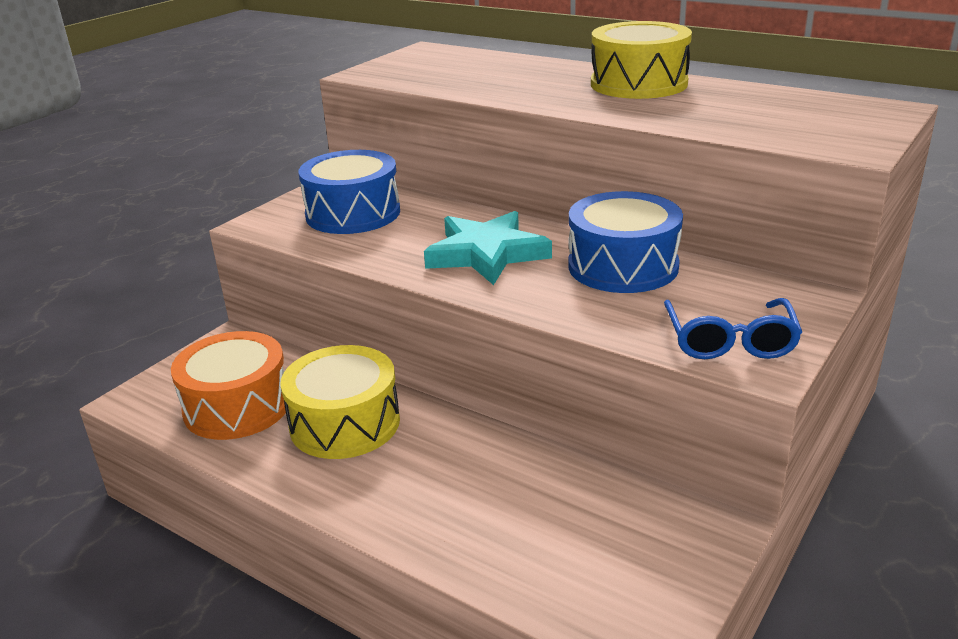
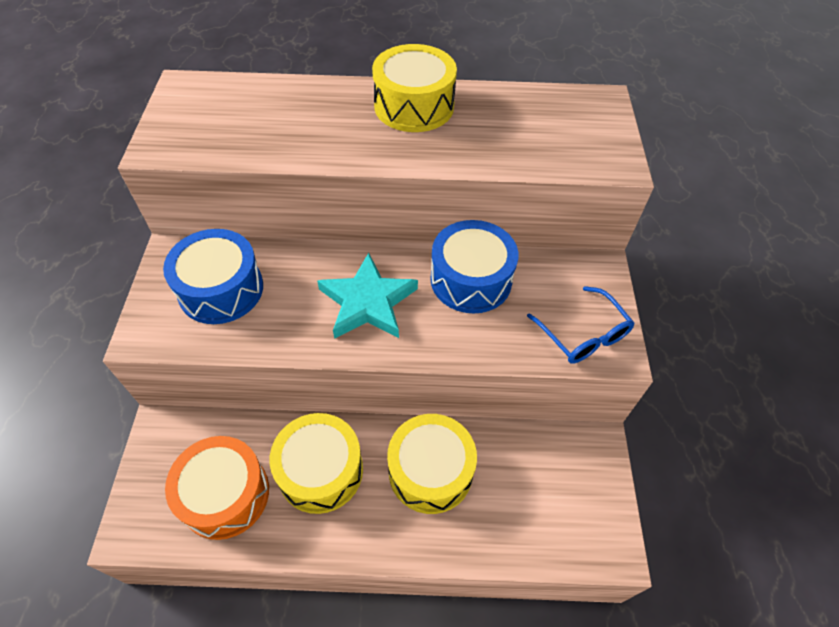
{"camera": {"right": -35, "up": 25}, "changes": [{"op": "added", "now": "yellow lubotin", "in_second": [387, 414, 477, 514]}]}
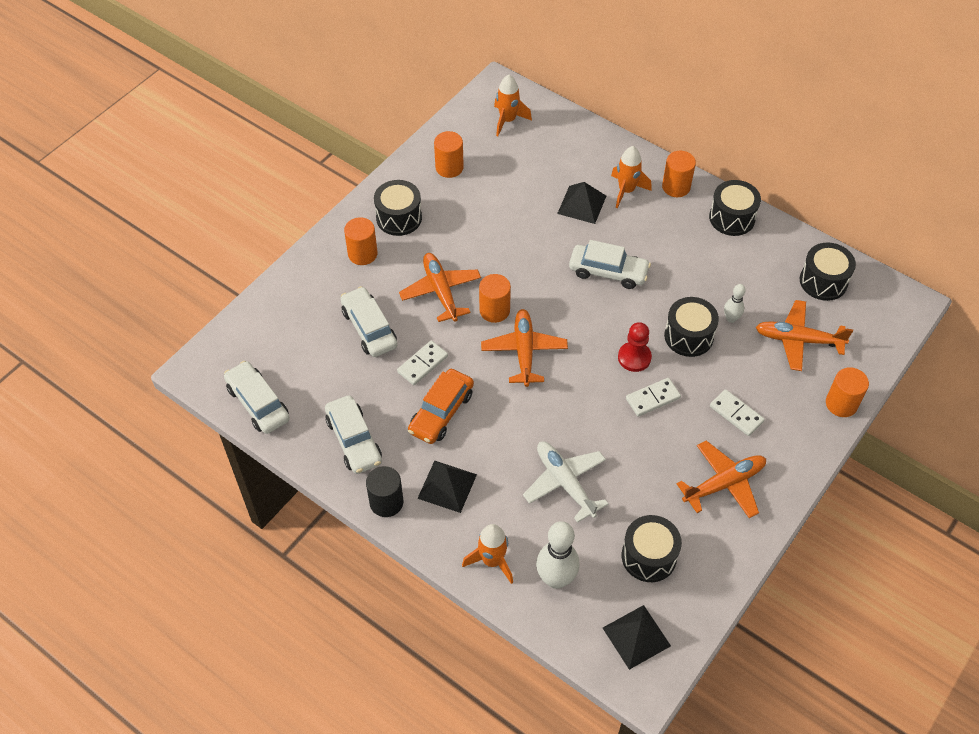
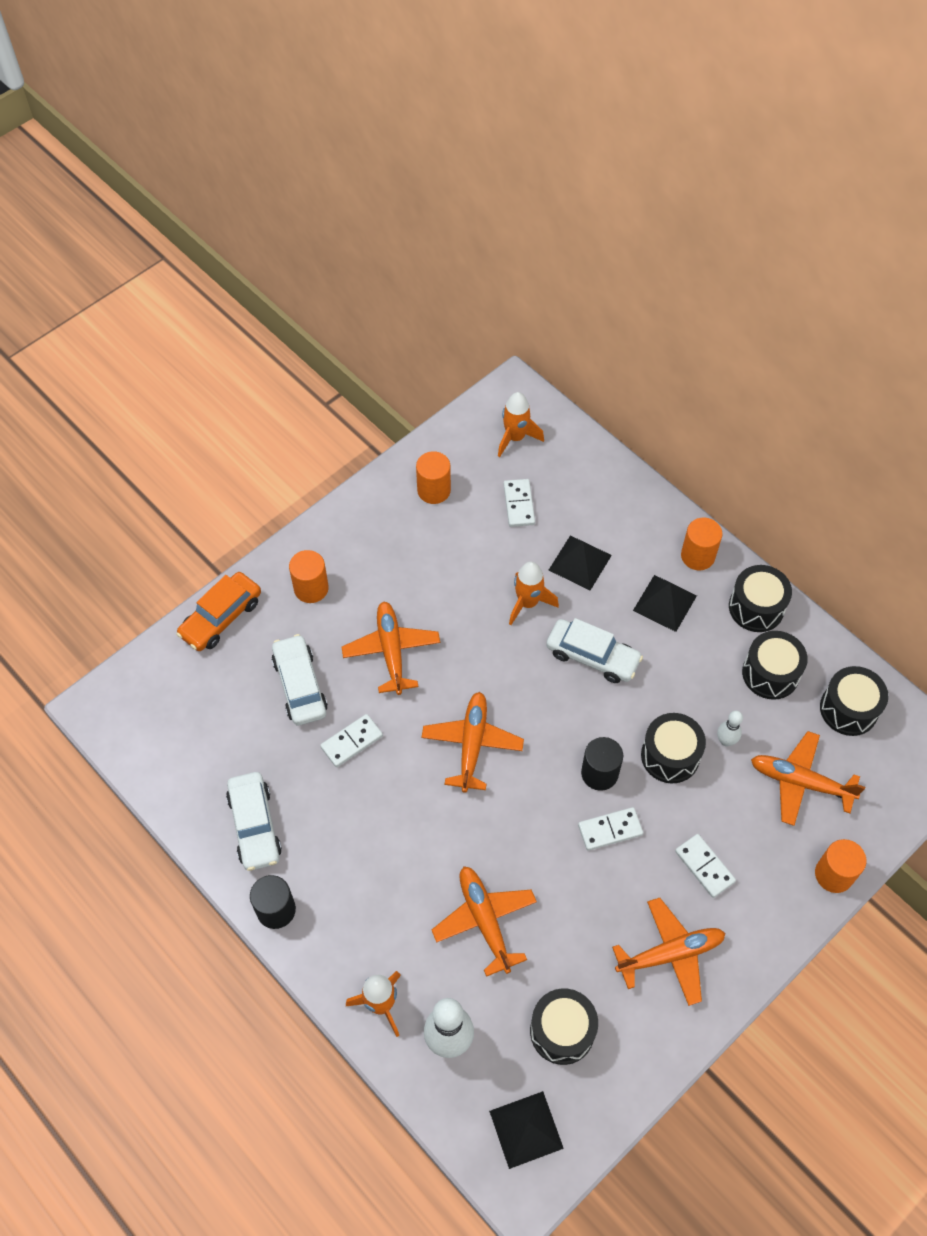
{"camera": {"right": 10, "up": 5}, "changes": [{"op": "moved", "was": "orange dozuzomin", "in_first": [408, 369, 474, 444], "in_second": [176, 572, 261, 651]}, {"op": "recoloured", "was": "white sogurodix", "now": "orange sogurodix", "in_first": [523, 441, 608, 523], "in_second": [432, 866, 537, 977]}, {"op": "added", "now": "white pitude", "in_second": [504, 479, 535, 527]}, {"op": "moved", "was": "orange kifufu", "in_first": [611, 146, 652, 208], "in_second": [509, 561, 559, 625]}, {"op": "replaced", "was": "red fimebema", "now": "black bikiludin", "in_first": [618, 322, 652, 372], "in_second": [581, 737, 623, 791]}, {"op": "moved", "was": "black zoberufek", "in_first": [417, 461, 477, 513], "in_second": [633, 575, 697, 632]}, {"op": "moved", "was": "black lubotin", "in_first": [374, 180, 422, 236], "in_second": [742, 631, 808, 700]}, {"op": "removed", "was": "white dozuzomin", "in_first": [224, 361, 290, 434]}, {"op": "removed", "was": "orange bikiludin", "in_first": [479, 274, 511, 323]}]}
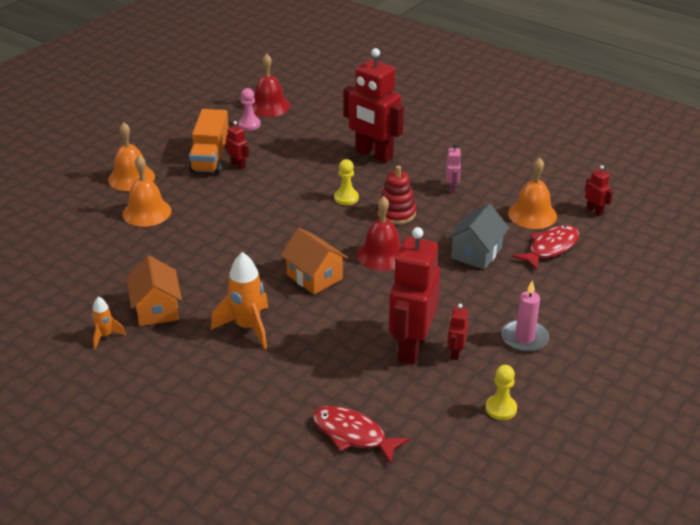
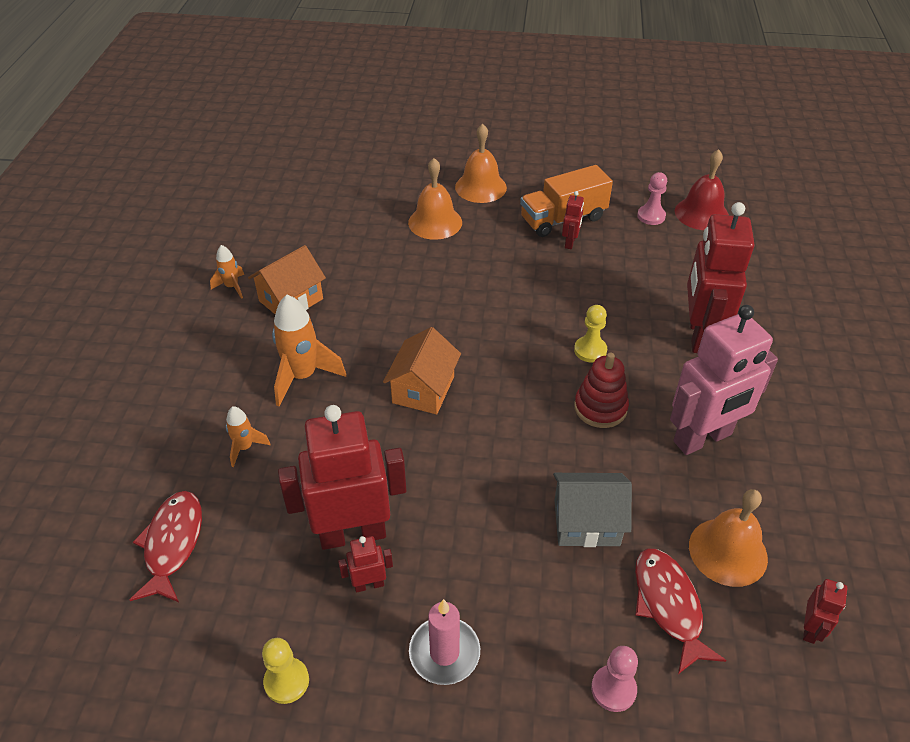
{"camera": {"right": 60, "up": 10}, "changes": [{"op": "added", "now": "orange kifufu", "in_second": [226, 406, 271, 467]}, {"op": "added", "now": "pink fimebema", "in_second": [591, 646, 638, 712]}, {"op": "turned", "was": "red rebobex", "in_first": [512, 225, 579, 270], "in_second": [635, 548, 727, 674], "clockwise": -120}, {"op": "resized", "was": "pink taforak", "in_first": [446, 144, 461, 194], "in_second": [670, 305, 778, 455], "ratio": 2.32}, {"op": "removed", "was": "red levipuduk", "in_first": [357, 196, 401, 271]}]}
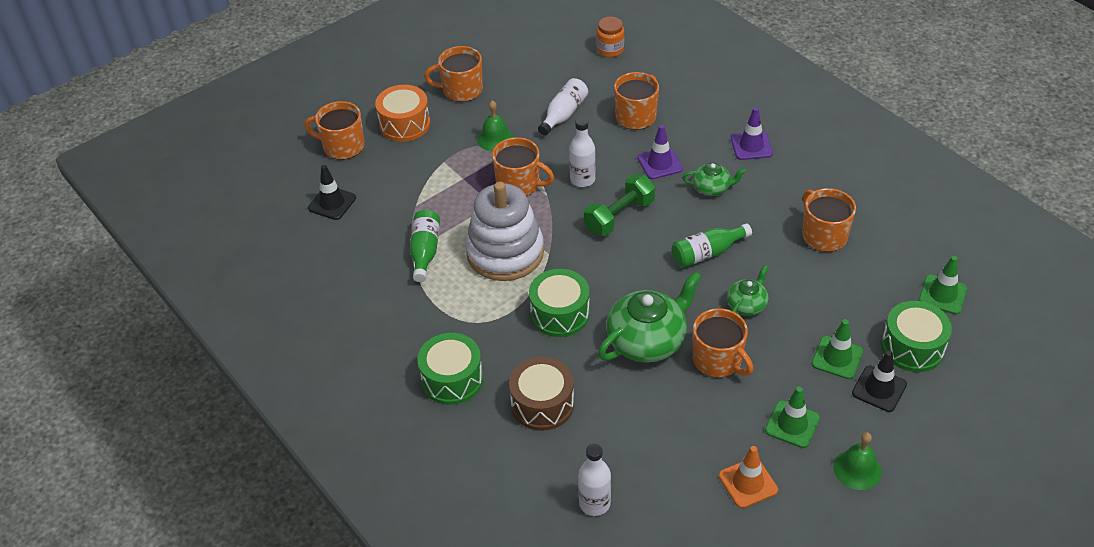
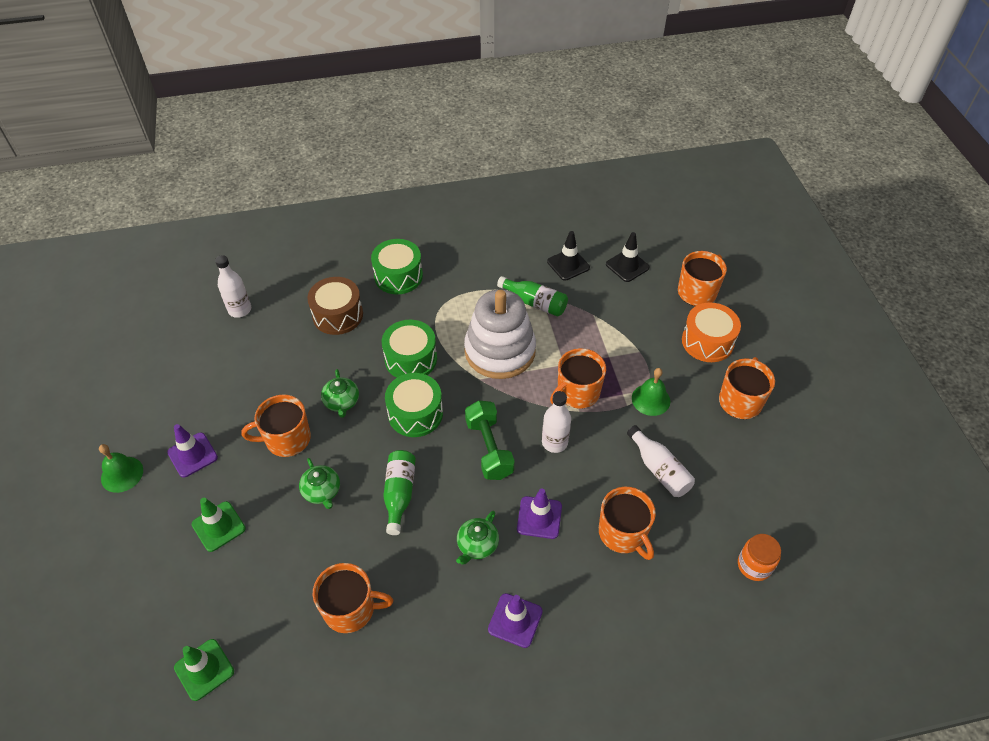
{"camera": {"right": 115, "up": 5}, "changes": [{"op": "recoloured", "was": "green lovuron", "now": "purple lovuron", "in_first": [765, 387, 820, 448], "in_second": [167, 424, 218, 478]}, {"op": "resized", "was": "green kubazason", "in_first": [598, 271, 702, 363], "in_second": [321, 369, 359, 418], "ratio": 0.53}, {"op": "moved", "was": "green lubotin", "in_first": [881, 301, 952, 372], "in_second": [385, 373, 443, 437]}, {"op": "moved", "was": "black lovuron", "in_first": [852, 351, 907, 412], "in_second": [547, 231, 590, 281]}, {"op": "removed", "was": "orange lovuron", "in_first": [719, 446, 778, 508]}]}
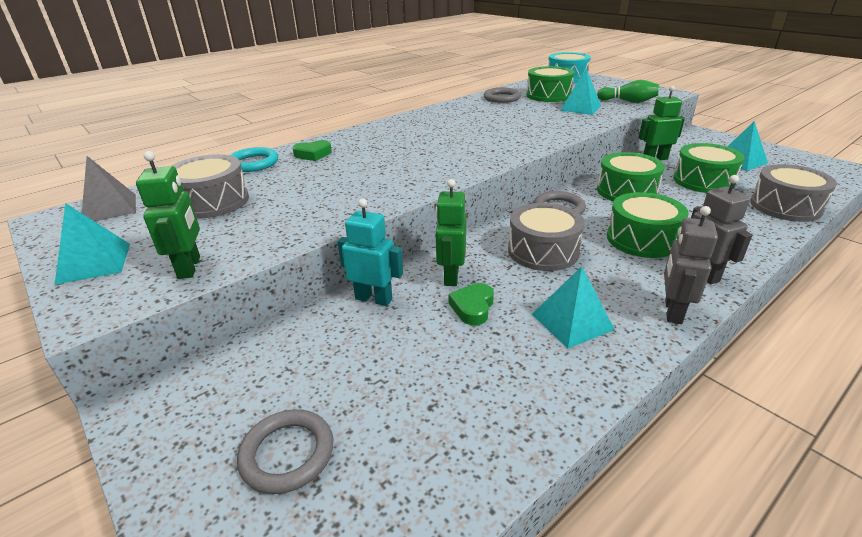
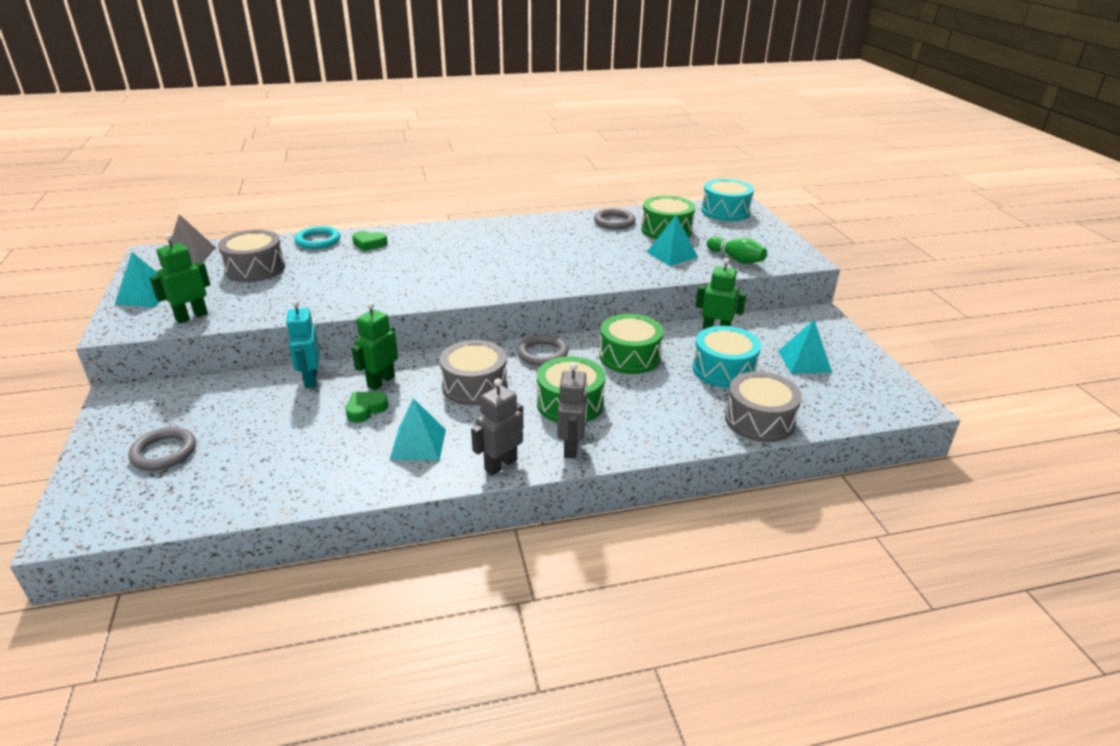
{"camera": {"right": 25, "up": 0}, "changes": [{"op": "turned", "was": "green taforak", "in_first": [136, 151, 200, 279], "in_second": [150, 234, 210, 323], "clockwise": -150}, {"op": "turned", "was": "turquoise taforak", "in_first": [338, 199, 403, 306], "in_second": [286, 300, 320, 388], "clockwise": -150}, {"op": "recoloured", "was": "green lubotin", "now": "turquoise lubotin", "in_first": [673, 143, 744, 193], "in_second": [692, 326, 761, 388]}]}
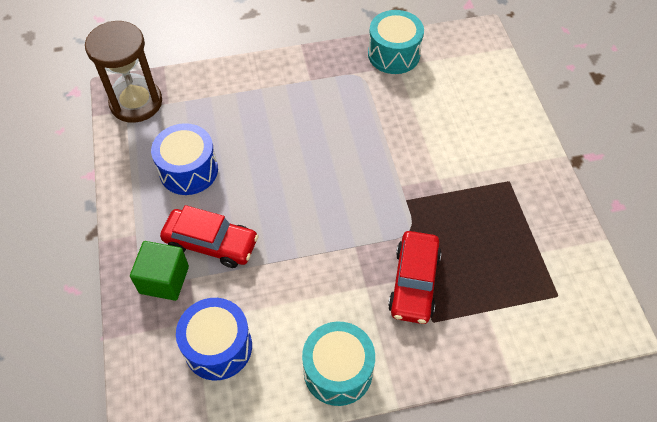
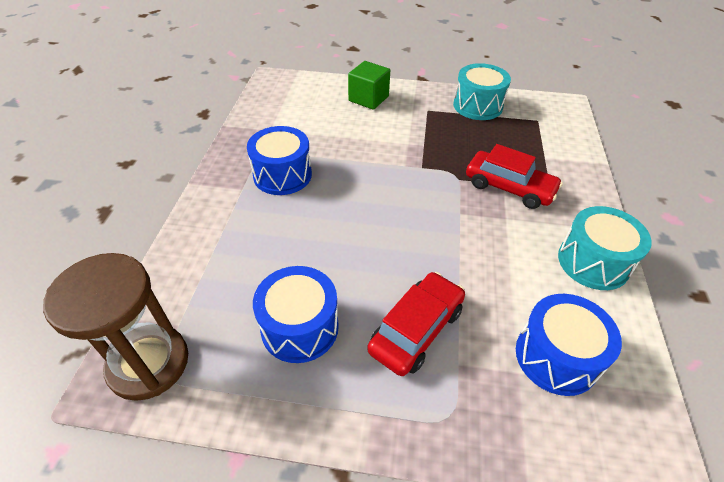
{"camera": {"right": -70, "up": -10}, "changes": [{"op": "added", "now": "blue lubotin", "in_second": [247, 126, 312, 195]}, {"op": "moved", "was": "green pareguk", "in_first": [130, 241, 189, 301], "in_second": [348, 61, 390, 110]}, {"op": "moved", "was": "turquoise lubotin", "in_first": [368, 10, 424, 74], "in_second": [453, 63, 511, 120]}]}
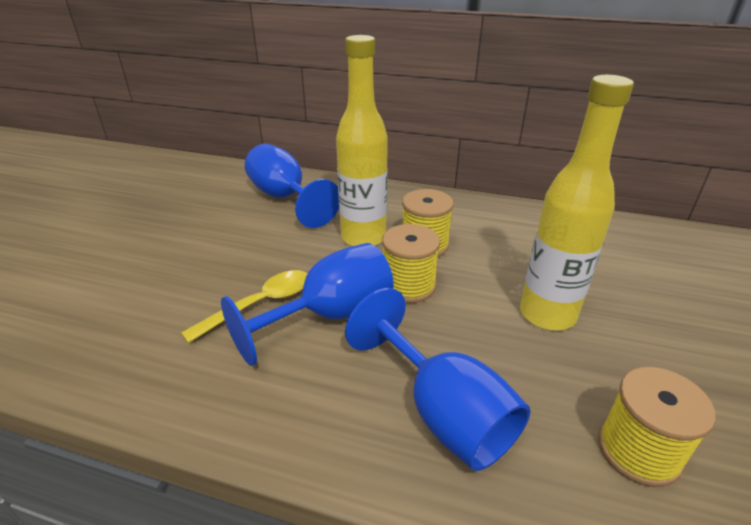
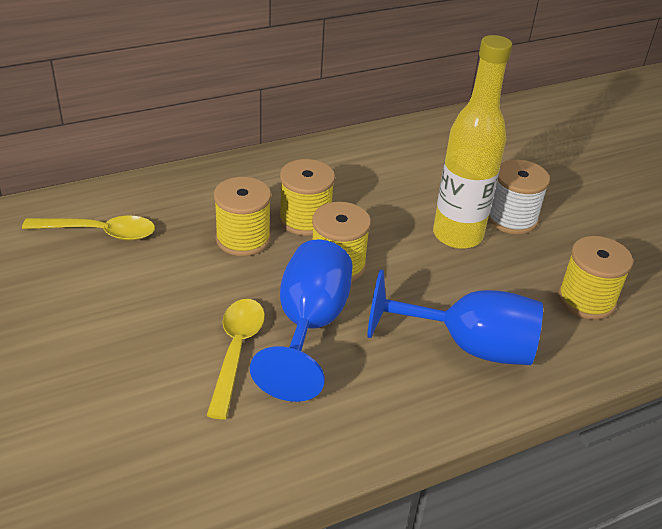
{"camera": {"right": -45, "up": 5}, "changes": [{"op": "replaced", "was": "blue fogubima", "now": "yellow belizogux", "in_first": [245, 144, 339, 228], "in_second": [22, 216, 155, 241]}, {"op": "replaced", "was": "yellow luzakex", "now": "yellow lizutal", "in_first": [336, 35, 388, 246], "in_second": [214, 177, 271, 256]}, {"op": "added", "now": "white lizutal", "in_second": [488, 160, 550, 234]}]}
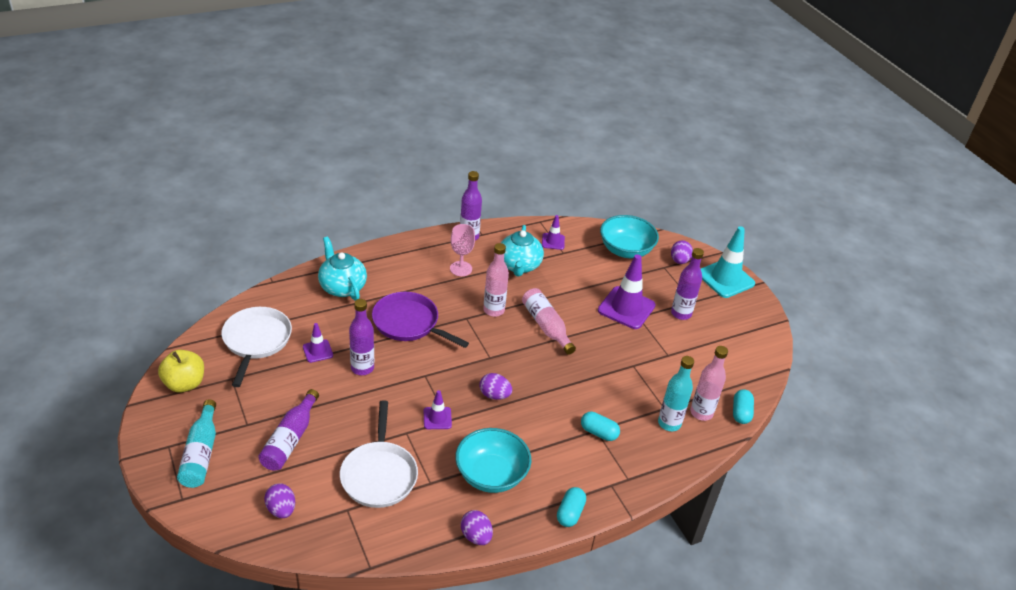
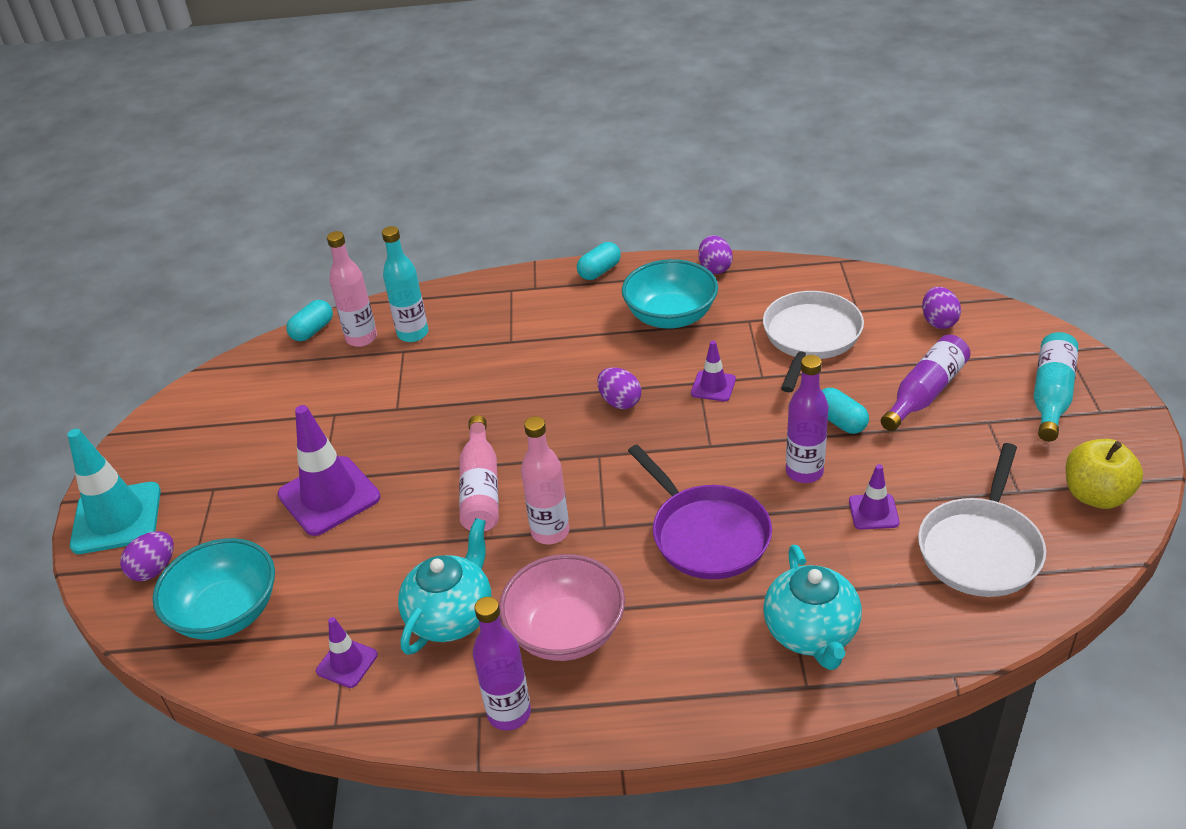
{"camera": {"right": -150, "up": 0}, "changes": [{"op": "replaced", "was": "pink fogubima", "now": "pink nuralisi", "in_first": [450, 224, 475, 276], "in_second": [499, 554, 625, 661]}, {"op": "moved", "was": "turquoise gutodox", "in_first": [581, 412, 620, 441], "in_second": [822, 388, 869, 434]}, {"op": "removed", "was": "purple luzakex", "in_first": [671, 248, 704, 320]}]}
